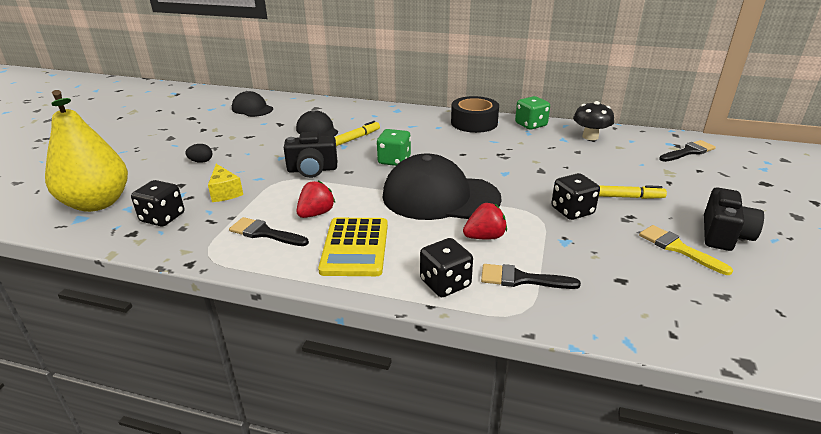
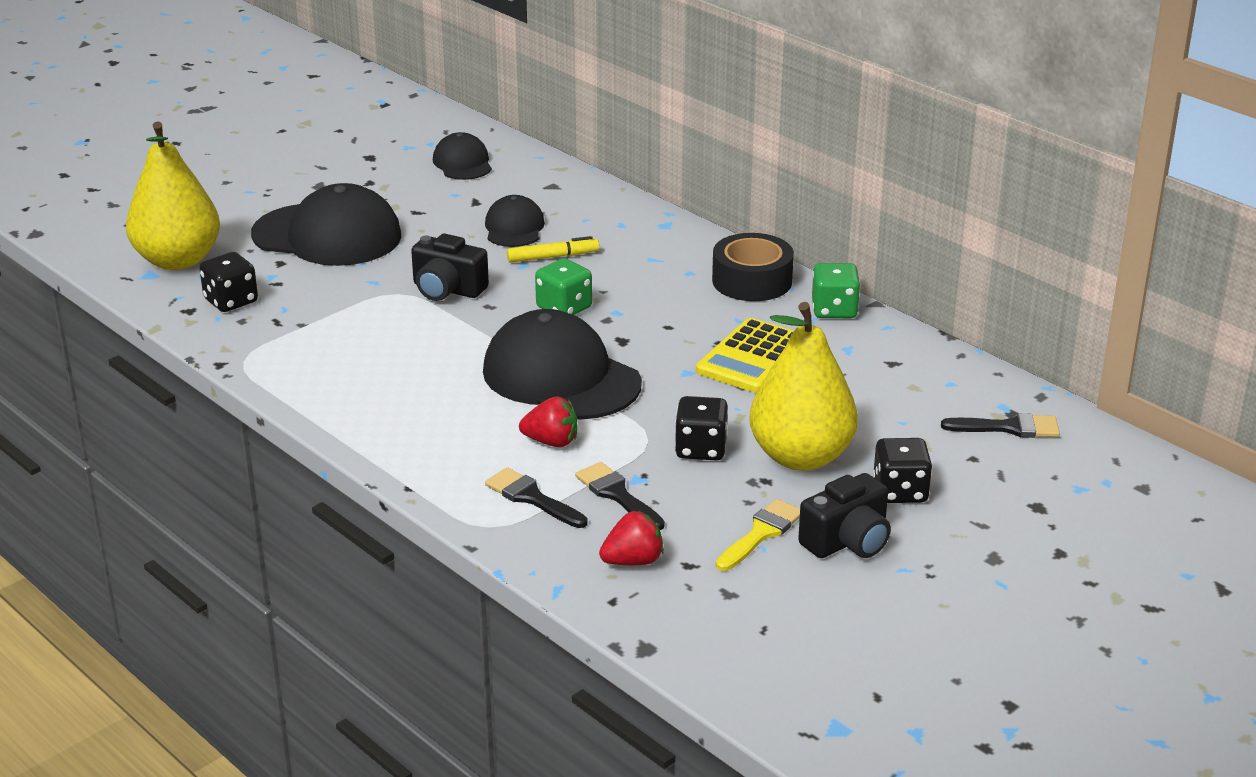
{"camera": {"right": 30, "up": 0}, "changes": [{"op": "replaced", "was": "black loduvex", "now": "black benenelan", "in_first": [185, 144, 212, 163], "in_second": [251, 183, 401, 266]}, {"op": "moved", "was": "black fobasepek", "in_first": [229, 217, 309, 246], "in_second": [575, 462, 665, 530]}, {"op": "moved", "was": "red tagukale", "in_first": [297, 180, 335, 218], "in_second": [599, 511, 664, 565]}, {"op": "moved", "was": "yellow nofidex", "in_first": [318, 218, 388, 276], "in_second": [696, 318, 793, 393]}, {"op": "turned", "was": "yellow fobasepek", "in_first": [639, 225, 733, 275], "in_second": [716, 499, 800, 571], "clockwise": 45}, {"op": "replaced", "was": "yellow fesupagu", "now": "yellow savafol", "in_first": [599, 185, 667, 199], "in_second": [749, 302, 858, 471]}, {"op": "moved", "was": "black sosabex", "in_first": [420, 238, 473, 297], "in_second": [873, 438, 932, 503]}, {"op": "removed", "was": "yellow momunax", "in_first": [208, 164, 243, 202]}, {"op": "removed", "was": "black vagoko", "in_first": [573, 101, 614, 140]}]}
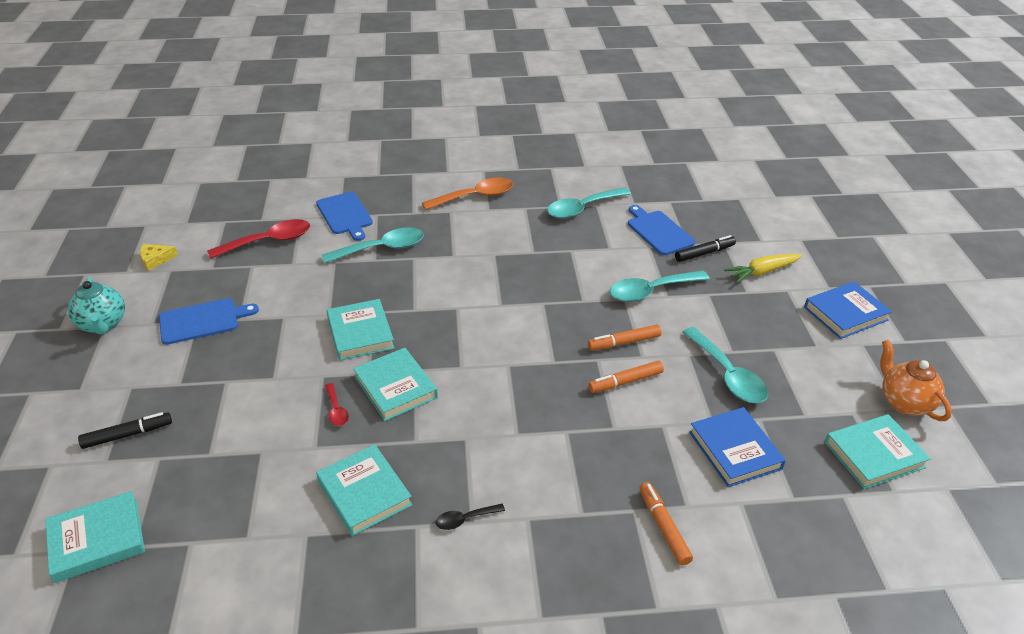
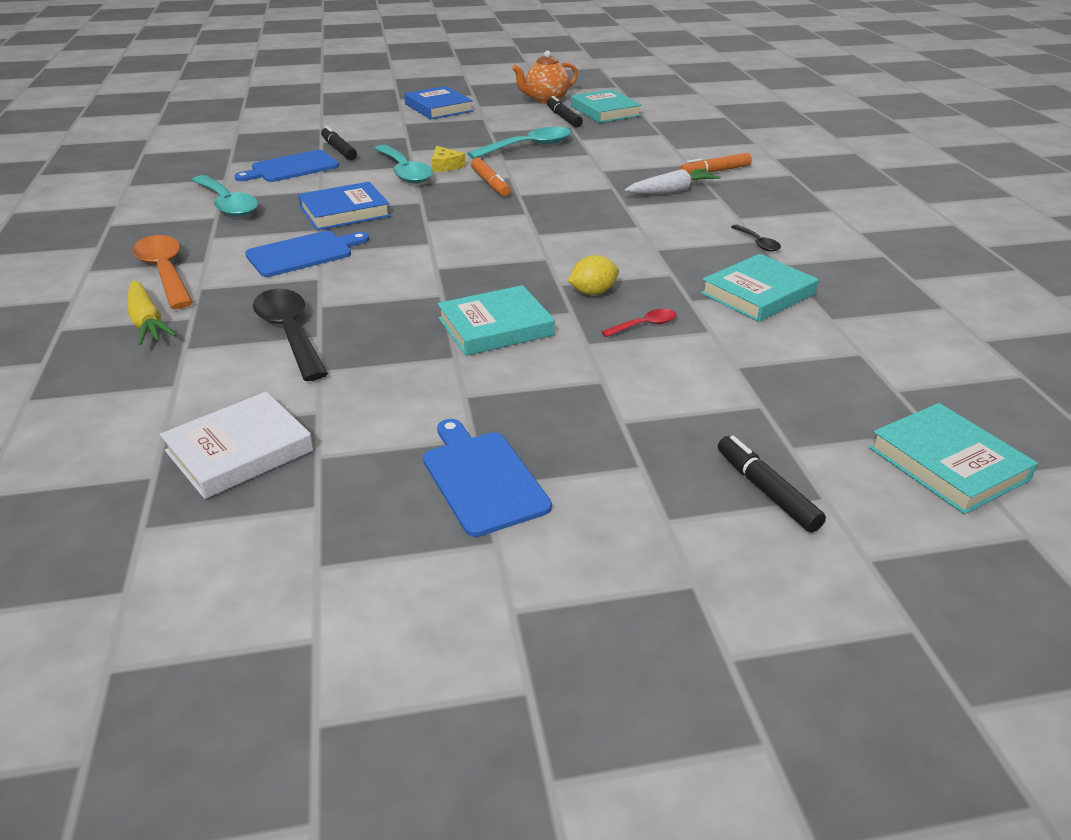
{"camera": {"right": -95, "up": -5}, "changes": [{"op": "moved", "was": "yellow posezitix", "in_first": [724, 254, 802, 283], "in_second": [128, 281, 176, 345]}, {"op": "replaced", "was": "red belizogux", "now": "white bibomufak", "in_first": [207, 219, 310, 259], "in_second": [160, 392, 314, 499]}, {"op": "moved", "was": "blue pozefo", "in_first": [316, 192, 373, 241], "in_second": [245, 231, 369, 277]}, {"op": "recoloured", "was": "turquoise belizogux", "now": "black belizogux", "in_first": [322, 228, 424, 263], "in_second": [253, 289, 328, 381]}, {"op": "moved", "was": "blue bibomufak", "in_first": [689, 407, 786, 487], "in_second": [298, 182, 391, 230]}, {"op": "moved", "was": "yellow momunax", "in_first": [140, 244, 178, 271], "in_second": [432, 146, 466, 172]}, {"op": "added", "now": "black fesupagu", "in_second": [547, 96, 583, 127]}, {"op": "replaced", "was": "turquoise bibomufak", "now": "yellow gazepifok", "in_first": [353, 348, 438, 421], "in_second": [568, 255, 619, 295]}, {"op": "added", "now": "white posezitix", "in_second": [625, 169, 721, 194]}, {"op": "removed", "was": "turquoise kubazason", "in_first": [68, 277, 125, 335]}, {"op": "removed", "was": "orange fesupagu", "in_first": [588, 361, 664, 393]}]}
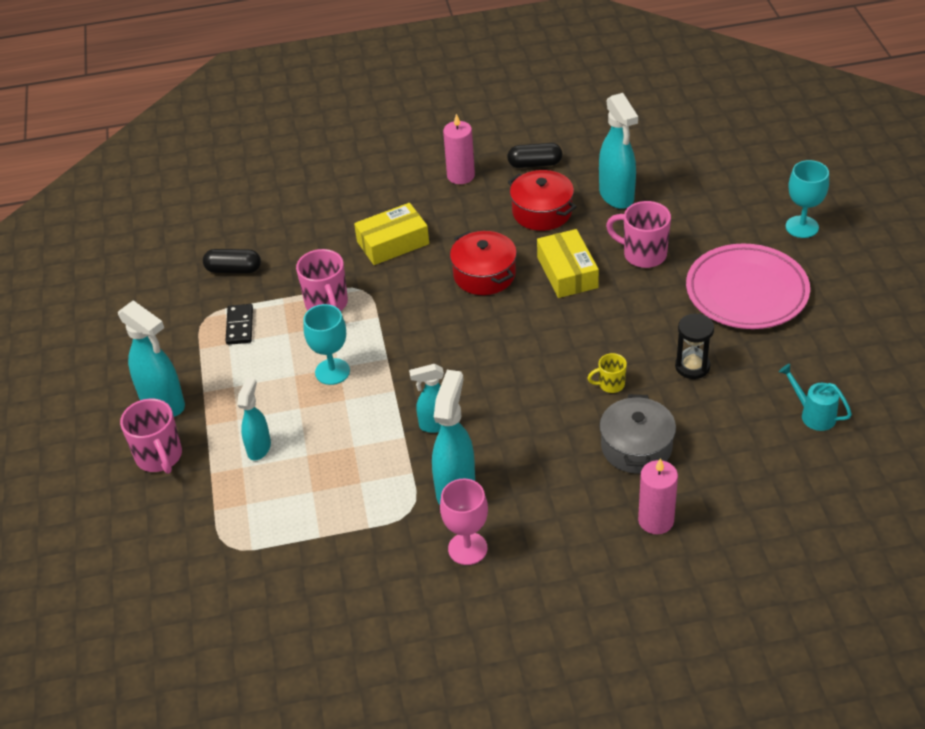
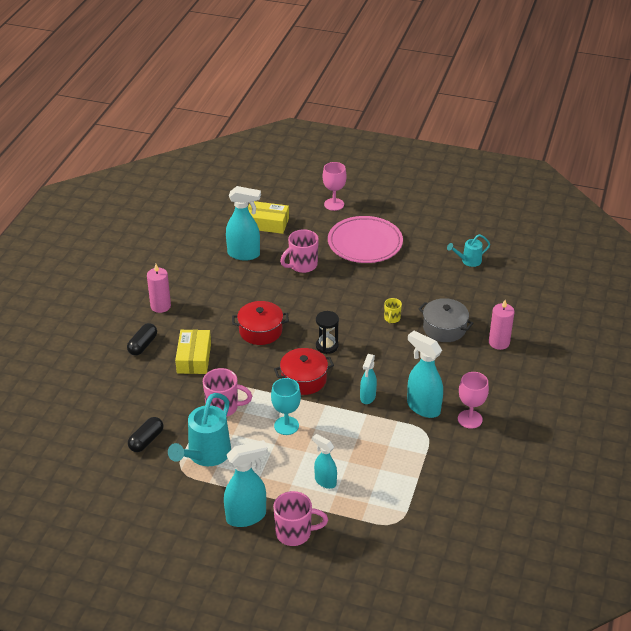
{"camera": {"right": -65, "up": -5}, "changes": [{"op": "moved", "was": "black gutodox", "in_first": [507, 143, 562, 168], "in_second": [127, 323, 157, 356]}, {"op": "replaced", "was": "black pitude", "now": "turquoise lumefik", "in_first": [225, 304, 253, 345], "in_second": [168, 393, 231, 466]}, {"op": "moved", "was": "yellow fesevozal", "in_first": [537, 229, 599, 298], "in_second": [248, 201, 289, 234]}, {"op": "moved", "was": "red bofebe", "in_first": [508, 170, 577, 231], "in_second": [274, 348, 334, 395]}, {"op": "moved", "was": "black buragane", "in_first": [675, 314, 714, 379], "in_second": [316, 311, 339, 354]}, {"op": "recoloured", "was": "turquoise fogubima", "now": "pink fogubima", "in_first": [786, 160, 829, 238], "in_second": [322, 162, 347, 211]}]}
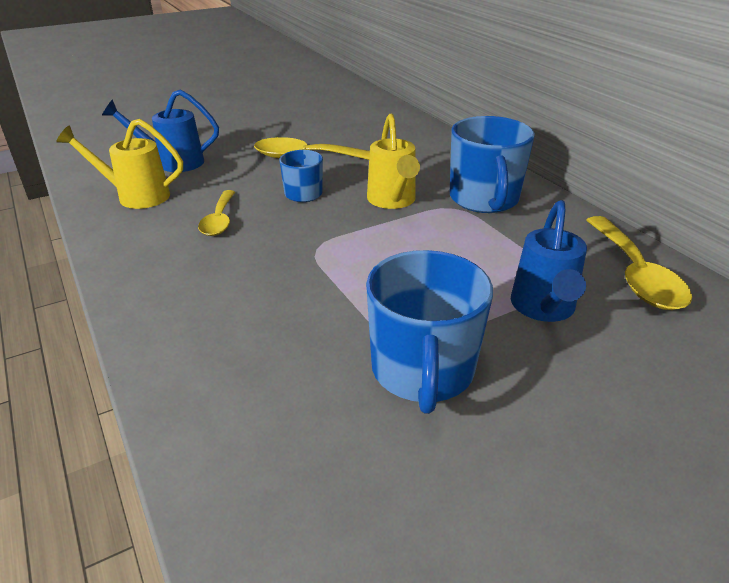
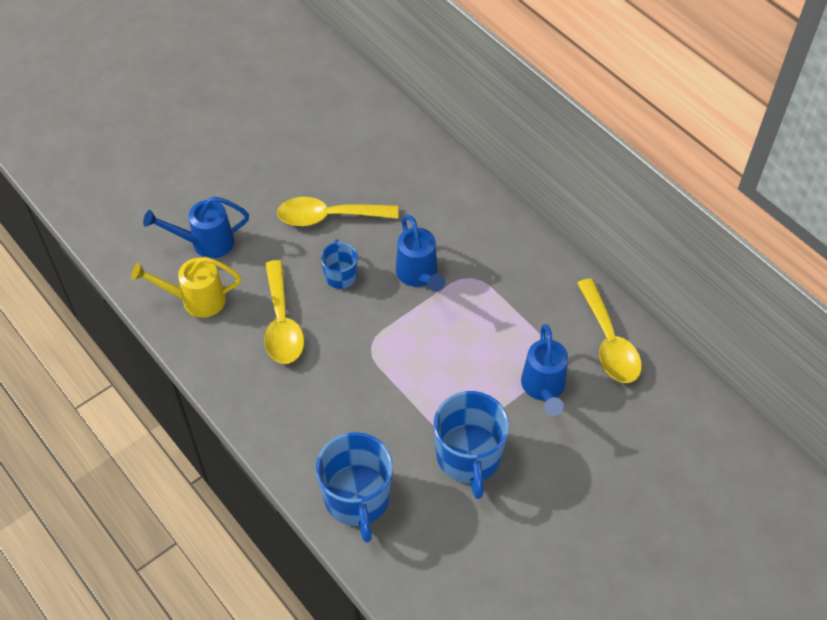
{"camera": {"right": -10, "up": 20}, "changes": [{"op": "resized", "was": "yellow belizogux", "in_first": [198, 190, 235, 236], "in_second": [264, 260, 304, 364], "ratio": 1.59}, {"op": "moved", "was": "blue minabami", "in_first": [450, 116, 535, 213], "in_second": [316, 432, 393, 543]}, {"op": "recoloured", "was": "yellow lumefik", "now": "blue lumefik", "in_first": [367, 114, 420, 209], "in_second": [396, 215, 446, 292]}]}
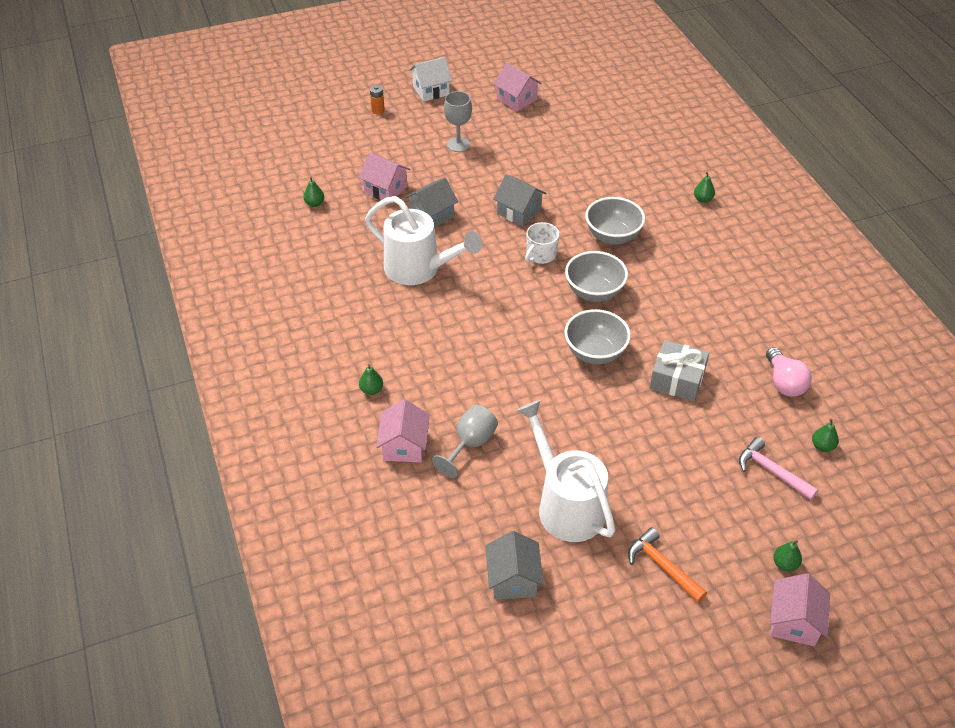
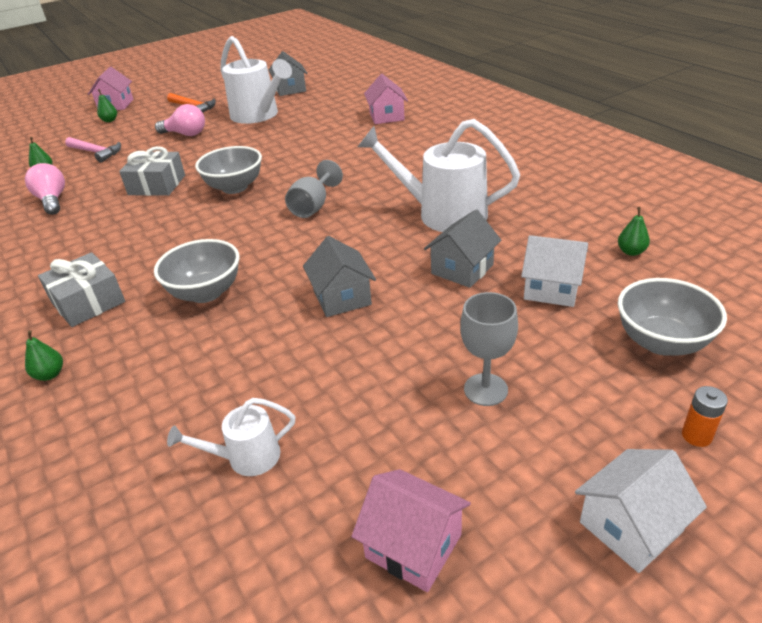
{"camera": {"right": 170, "up": -10}, "changes": [{"op": "added", "now": "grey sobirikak", "in_second": [38, 252, 125, 327]}, {"op": "added", "now": "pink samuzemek", "in_second": [155, 104, 205, 136]}, {"op": "added", "now": "white lumefik", "in_second": [167, 398, 295, 476]}, {"op": "moved", "was": "grey fogubima", "in_first": [432, 405, 498, 478], "in_second": [285, 160, 343, 218]}, {"op": "turned", "was": "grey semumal", "in_first": [493, 174, 546, 227], "in_second": [303, 236, 376, 317], "clockwise": 45}, {"op": "recoloured", "was": "pink semumal", "now": "white semumal", "in_first": [358, 153, 410, 200], "in_second": [521, 235, 588, 307]}, {"op": "moved", "was": "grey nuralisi", "in_first": [565, 251, 628, 302], "in_second": [618, 278, 727, 356]}, {"op": "removed", "was": "green savafol", "in_first": [359, 364, 383, 395]}, {"op": "removed", "was": "white minabami", "in_first": [525, 222, 559, 264]}]}
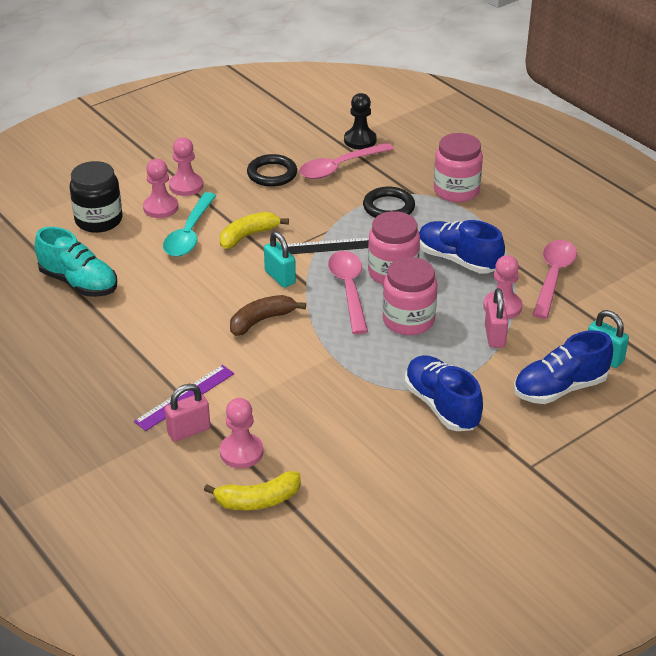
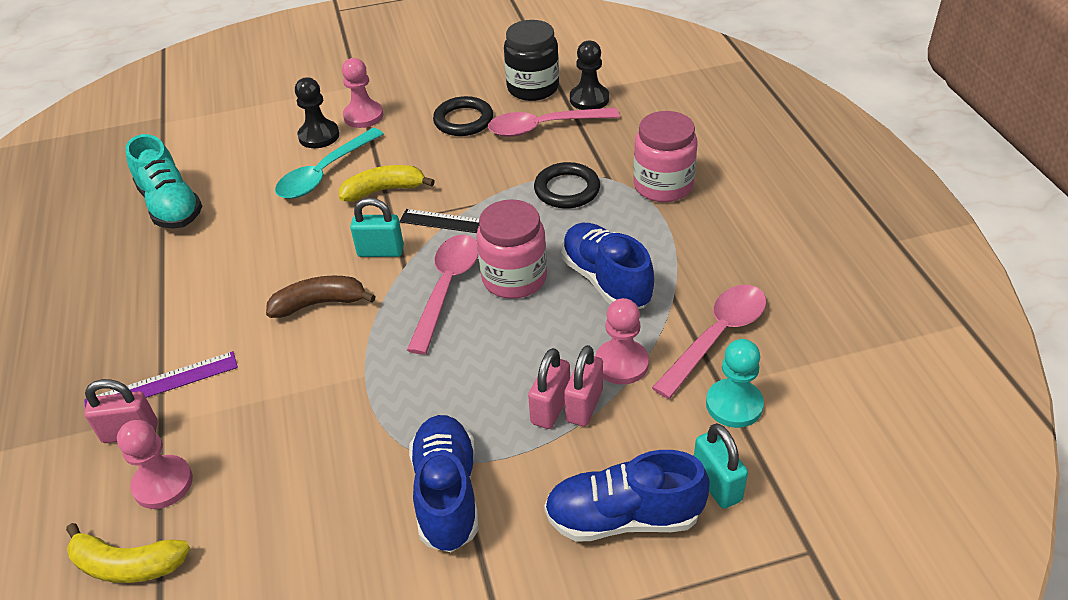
{"camera": {"right": 25, "up": 5}, "changes": [{"op": "recoloured", "was": "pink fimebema", "now": "black fimebema", "in_first": [143, 159, 178, 218], "in_second": [295, 77, 339, 148]}, {"op": "turned", "was": "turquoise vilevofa", "in_first": [264, 231, 296, 288], "in_second": [350, 198, 404, 257], "clockwise": -75}, {"op": "moved", "was": "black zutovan", "in_first": [70, 161, 122, 233], "in_second": [504, 20, 559, 101]}, {"op": "added", "now": "pink vilevofa", "in_second": [528, 348, 570, 429]}, {"op": "added", "now": "turquoise fimebema", "in_second": [706, 339, 764, 428]}, {"op": "removed", "was": "pink zutovan", "in_first": [383, 257, 437, 335]}]}
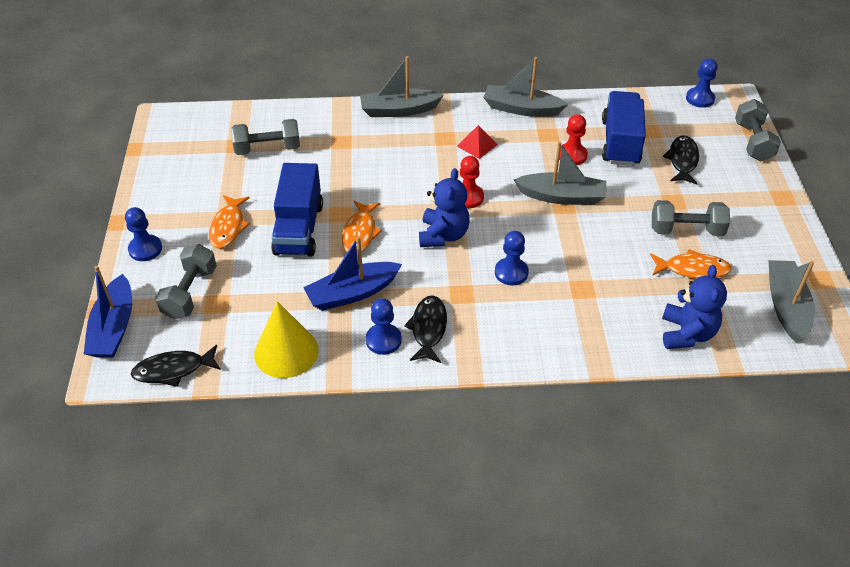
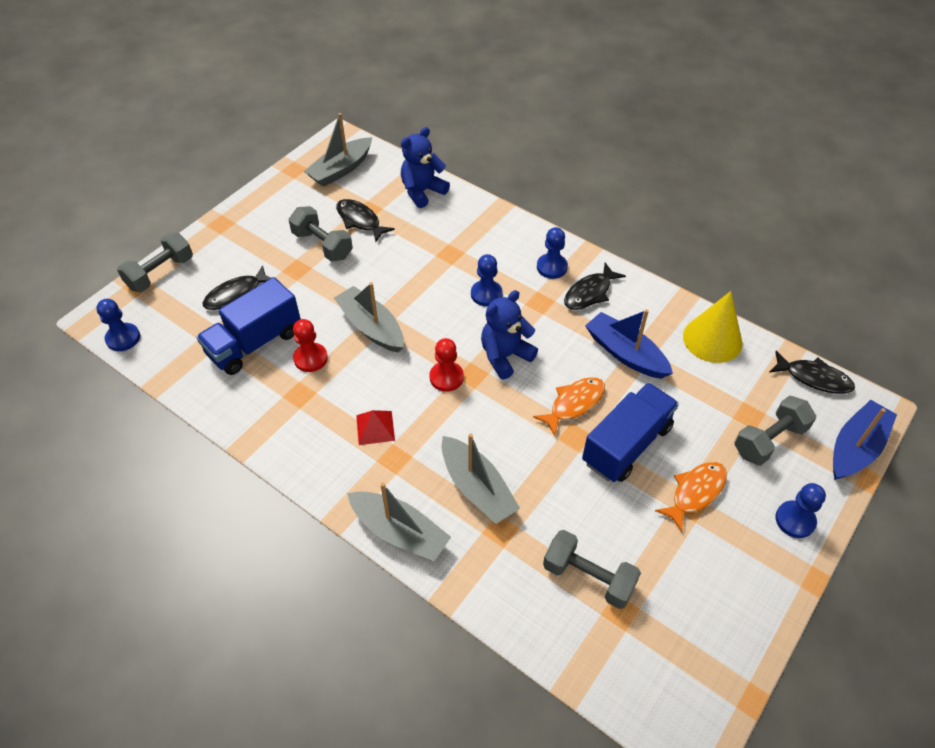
{"camera": {"right": -140, "up": 5}, "changes": [{"op": "recoloured", "was": "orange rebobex", "now": "black rebobex", "in_first": [650, 249, 732, 278], "in_second": [336, 199, 395, 242]}, {"op": "moved", "was": "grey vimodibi", "in_first": [483, 57, 568, 117], "in_second": [442, 434, 520, 524]}, {"op": "moved", "was": "blue fimebema", "in_first": [366, 298, 402, 355], "in_second": [537, 227, 568, 279]}, {"op": "turned", "was": "blue vimodibi", "in_first": [303, 236, 402, 311], "in_second": [585, 309, 673, 379], "clockwise": -150}]}
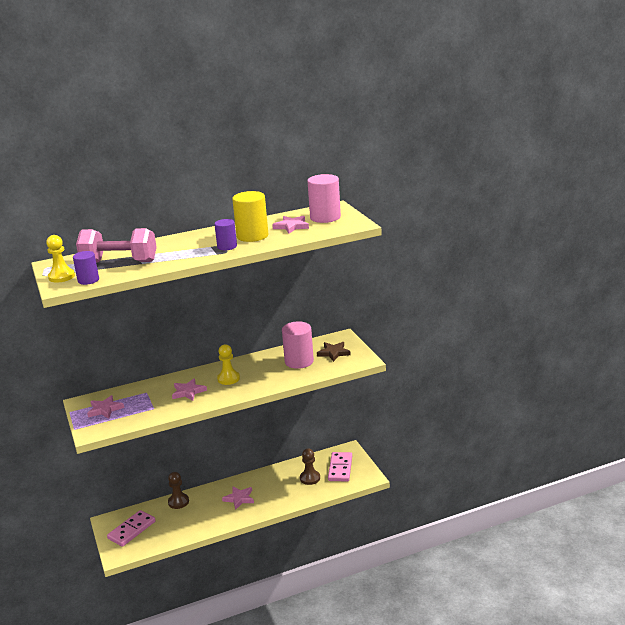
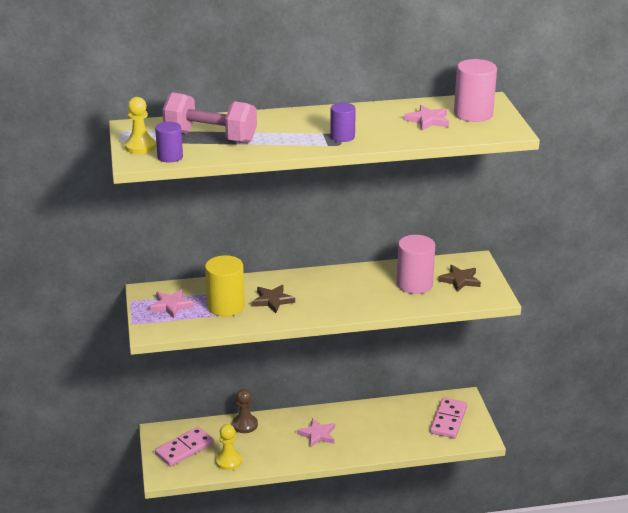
{"camera": {"right": 10, "up": 5}, "changes": [{"op": "moved", "was": "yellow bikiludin", "in_first": [232, 191, 268, 242], "in_second": [205, 255, 245, 317]}, {"op": "moved", "was": "yellow fimebema", "in_first": [217, 344, 240, 385], "in_second": [216, 424, 242, 470]}, {"op": "recoloured", "was": "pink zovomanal", "now": "brown zovomanal", "in_first": [172, 378, 207, 401], "in_second": [252, 285, 295, 313]}, {"op": "removed", "was": "brown fimebema", "in_first": [300, 448, 320, 485]}]}
